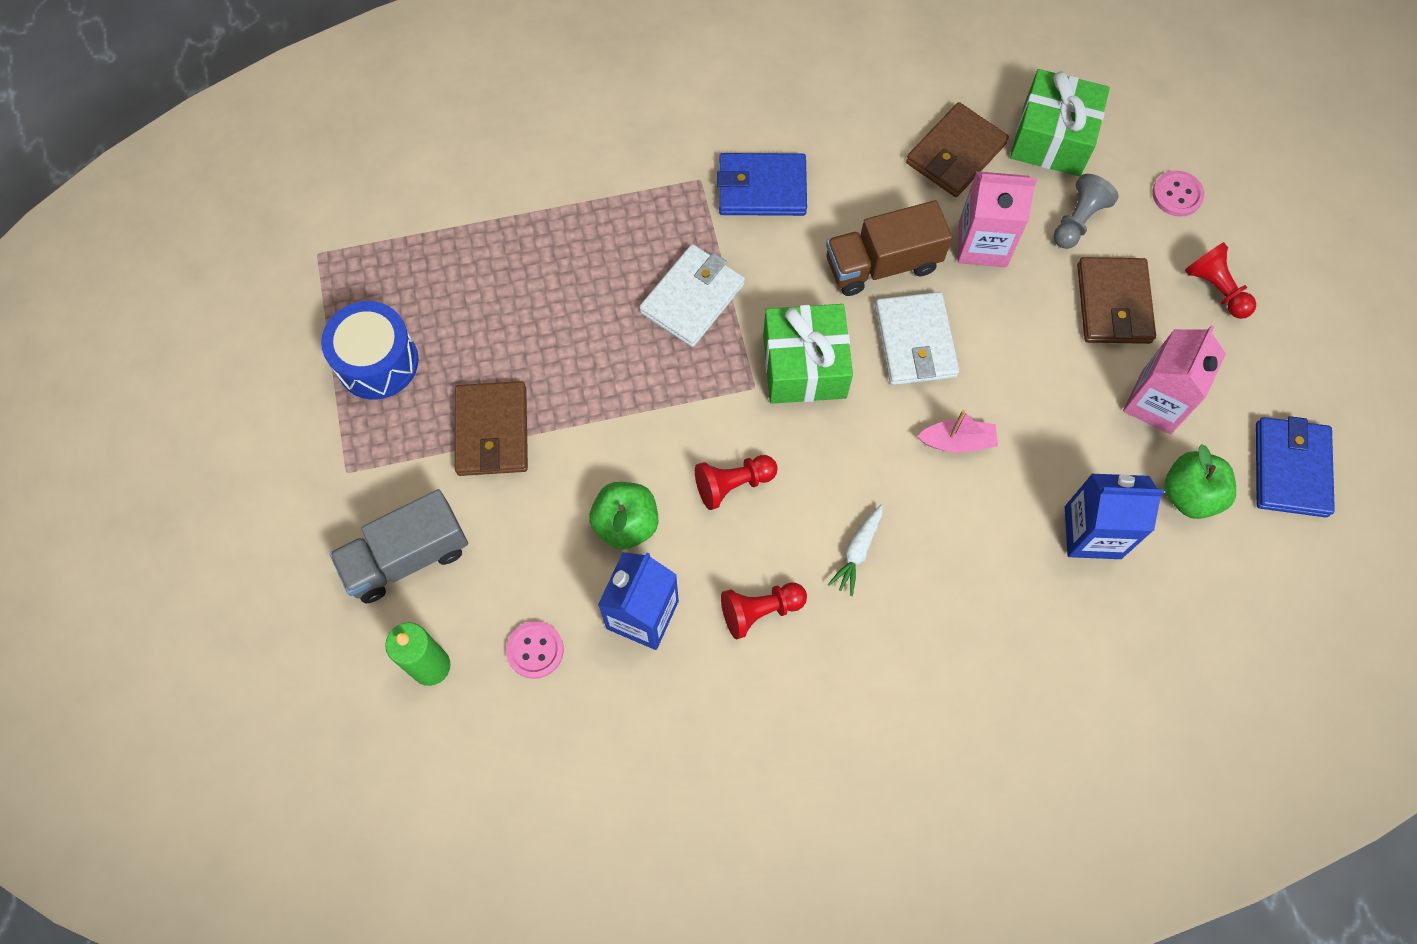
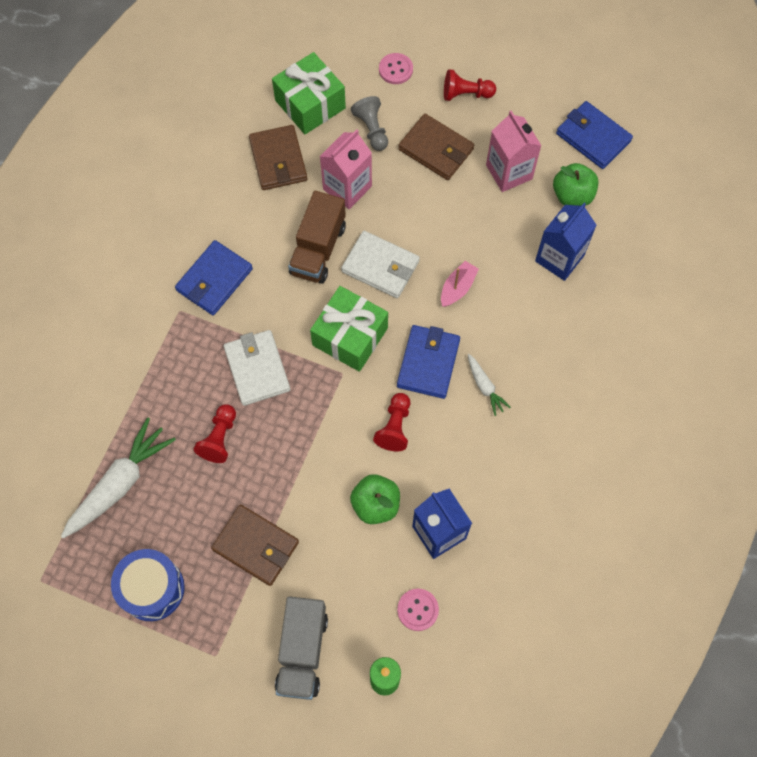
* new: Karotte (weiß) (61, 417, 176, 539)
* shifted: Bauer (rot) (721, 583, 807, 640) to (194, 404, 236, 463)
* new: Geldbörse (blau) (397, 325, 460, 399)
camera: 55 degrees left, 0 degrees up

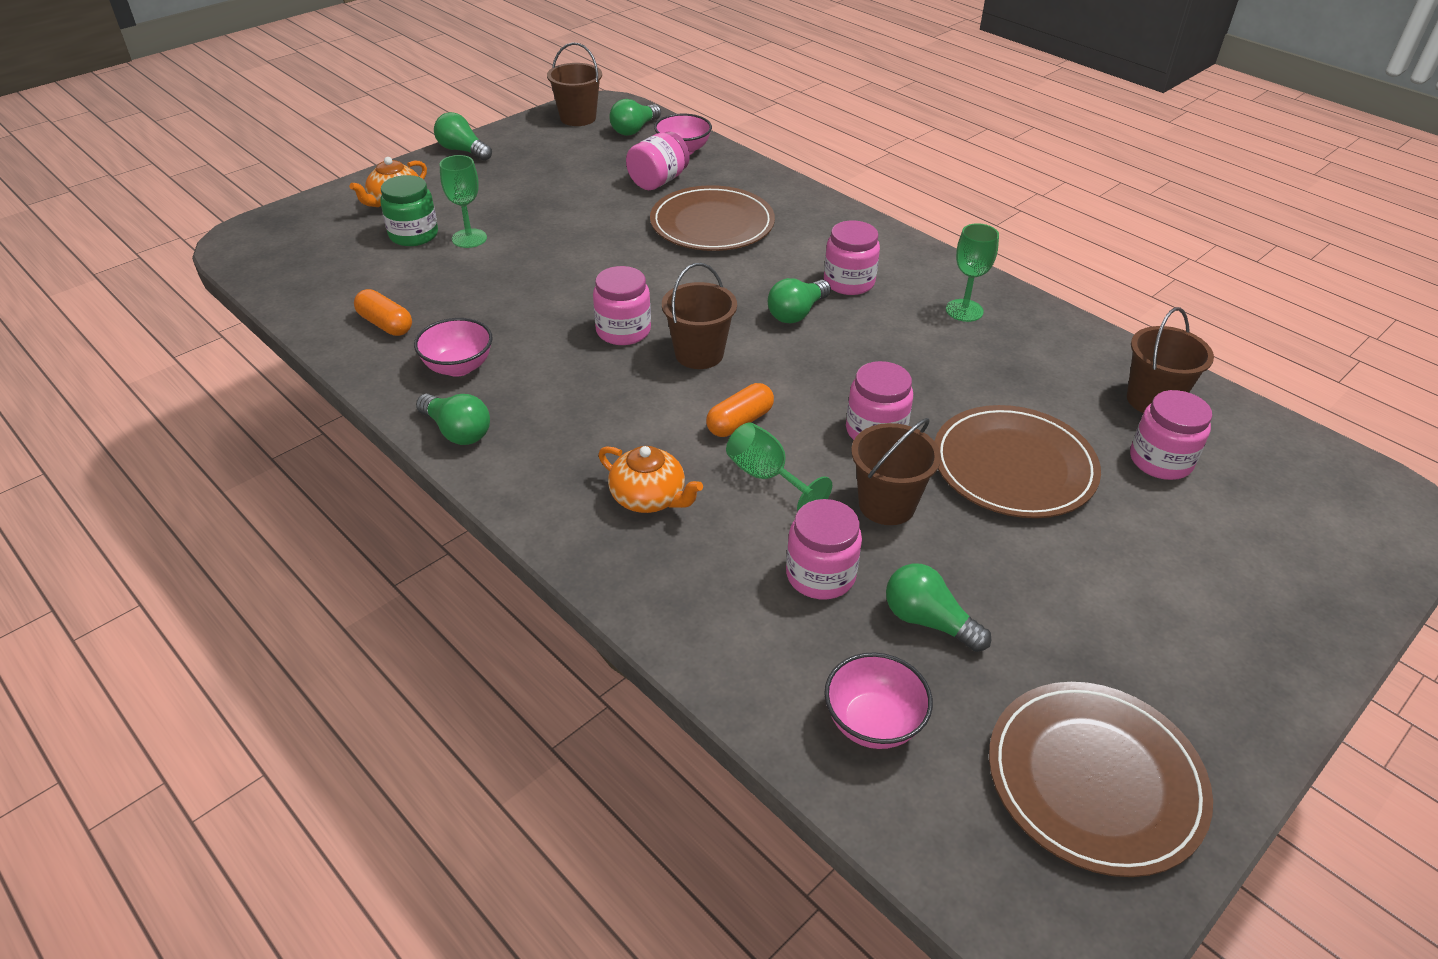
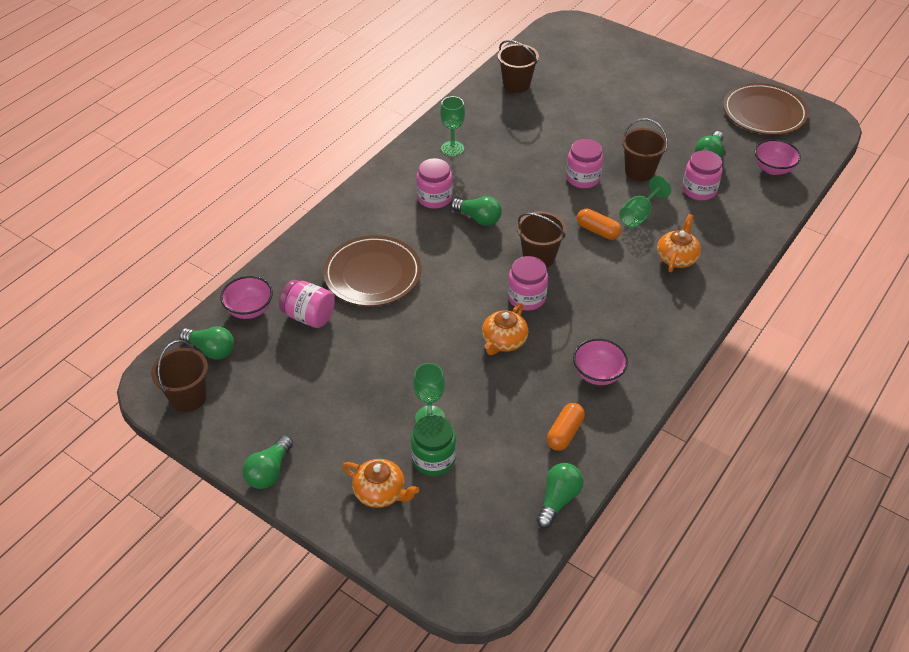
* new: Teekanne (orange) (482, 304, 528, 355)
* shifted: Glühbirne (grün) (416, 394, 490, 445) to (536, 463, 584, 529)
* gone: Teller (braun) (935, 405, 1101, 518)
* gone: Einmachglas (rosa) (1130, 390, 1212, 480)
camera: 100 degrees left, 5 degrees up

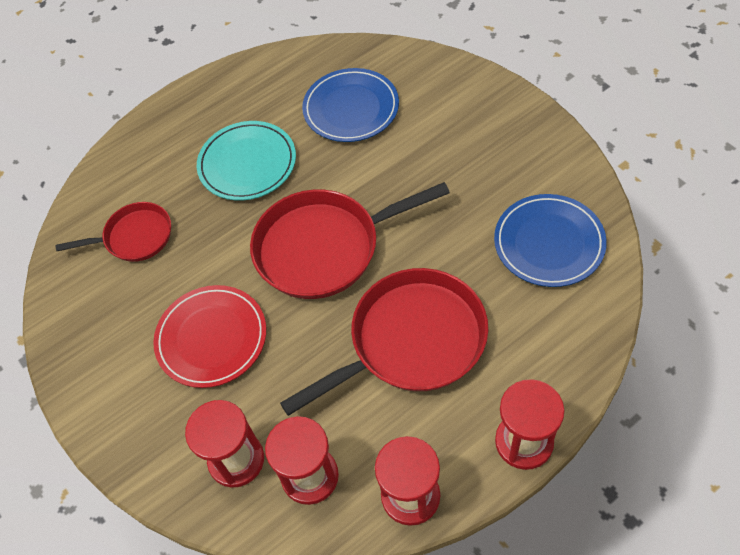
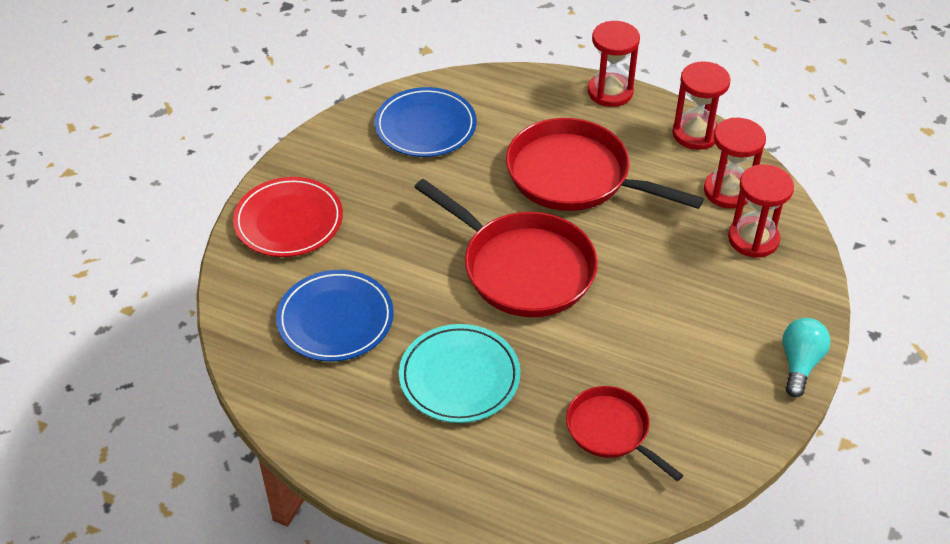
* shifted: Teller (rot) (153, 285, 266, 388) to (233, 177, 343, 257)
* new: Glühbirne (türkis) (783, 318, 831, 397)
camera: 125 degrees left, 10 degrees down

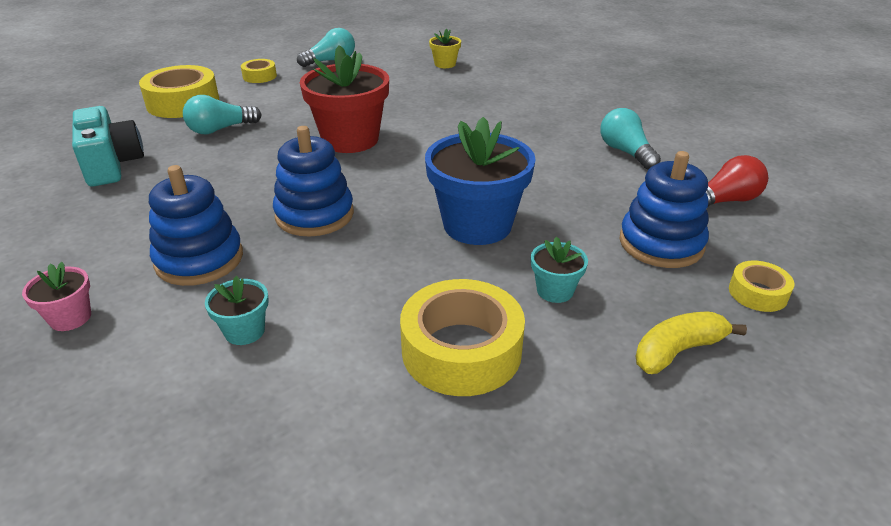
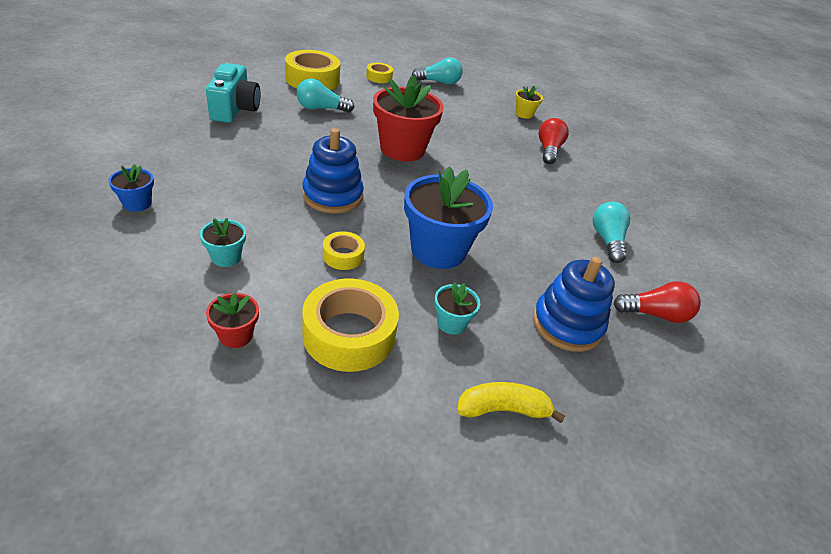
* repainted: Blumentopf (rosa) (22, 262, 91, 331) to Blumentopf (blau) (109, 164, 154, 212)
* new: Blumentopf (rot) (206, 292, 259, 348)
* shifted: Klebeband (gelb) (729, 261, 794, 312) to (323, 231, 365, 270)
* new: Glühbirne (rot) (538, 118, 569, 164)
* gone: Stapelspielzeug (blau) (149, 165, 243, 286)
camera: 20 degrees right, 5 degrees up

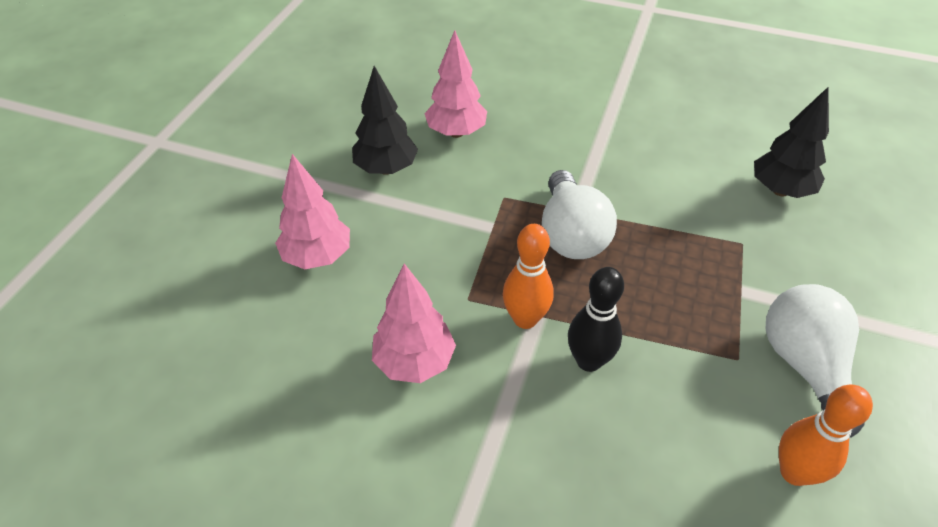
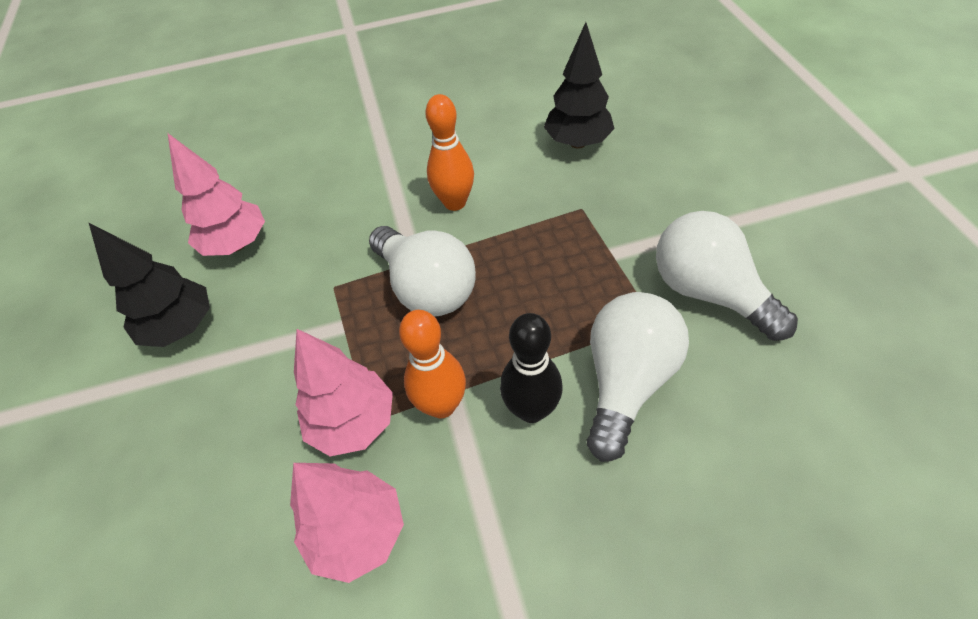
* shifted: Baum (rosa) (275, 154, 350, 269) to (294, 329, 393, 456)
* shifted: Bowlingkegel (orange) (779, 385, 873, 486) to (425, 94, 474, 211)
* new: Glühbirne (weiß) (587, 292, 689, 462)
camera: 30 degrees left, 5 degrees up

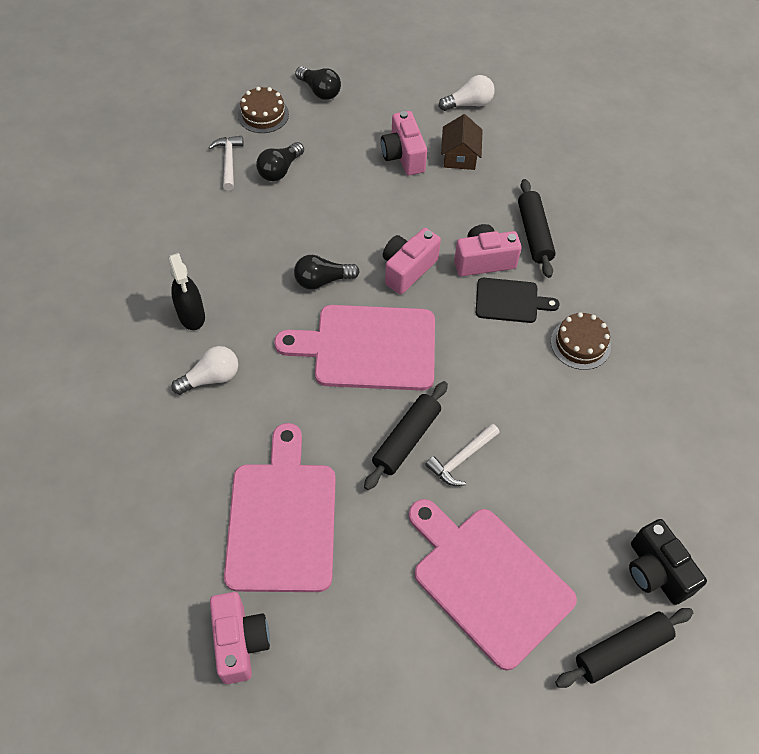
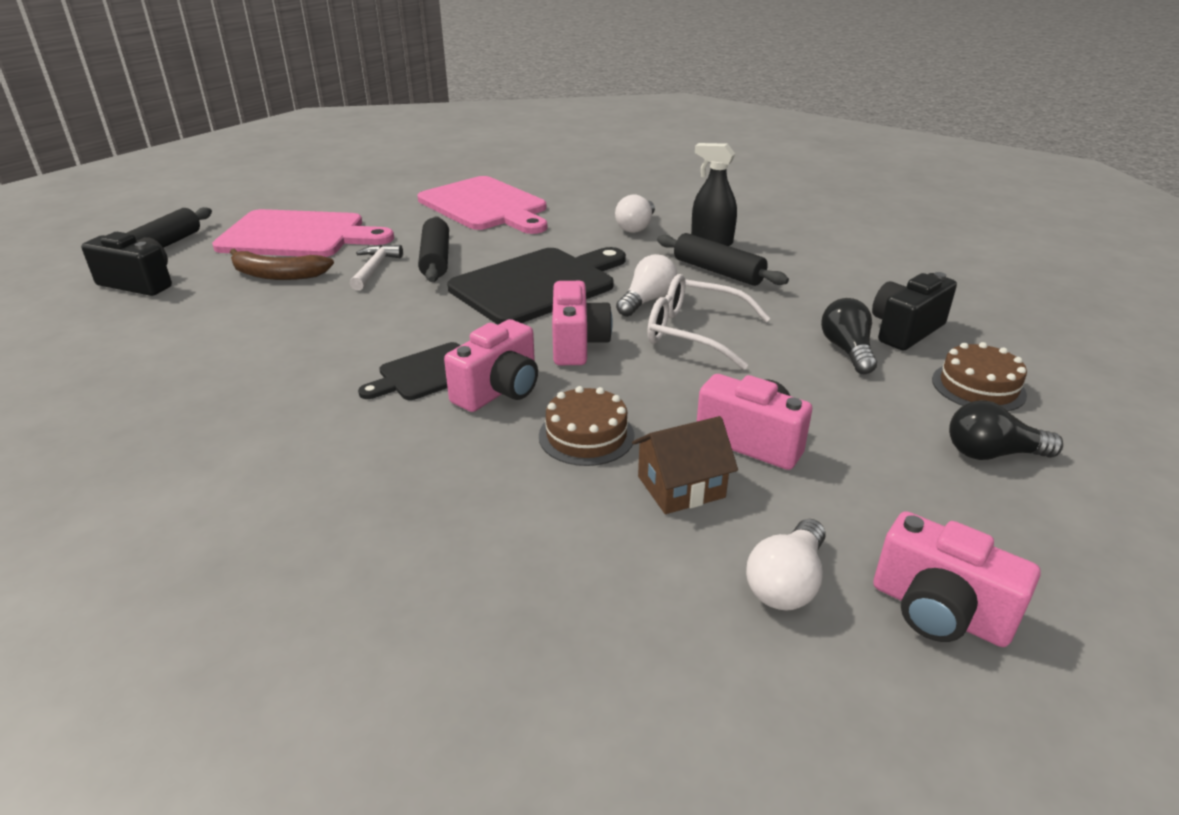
* new: Banane (braun) (230, 248, 334, 280)
* repainted: Schneidebrett (rosa) (274, 305, 435, 391) to Schneidebrett (schwarz) (447, 247, 626, 325)
* shifted: Kuchen (braun) (551, 312, 611, 370) to (539, 386, 635, 466)
* repainted: Glühbirne (schwarz) (294, 255, 360, 289) to Glühbirne (weiß) (616, 254, 677, 317)
* rotated: Haus (braun) (441, 114, 483, 170) = (632, 416, 738, 514) 75 degrees counterclockwise
* new: Brille (weiß) (647, 274, 771, 370)
* shifted: Nudelholz (schwarz) (518, 179, 556, 278) to (657, 233, 789, 286)
* swapped: Hammer (weiß) (209, 136, 244, 190) to Kamera (schwarz) (872, 272, 957, 351)
* shifted: Kamera (rosa) (210, 592, 270, 684) to (873, 511, 1040, 647)
camera: 140 degrees right, 25 degrees down

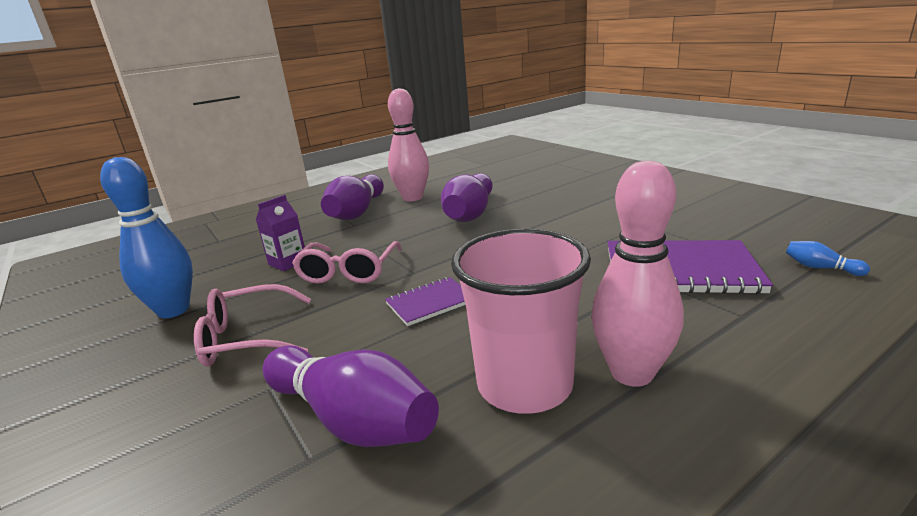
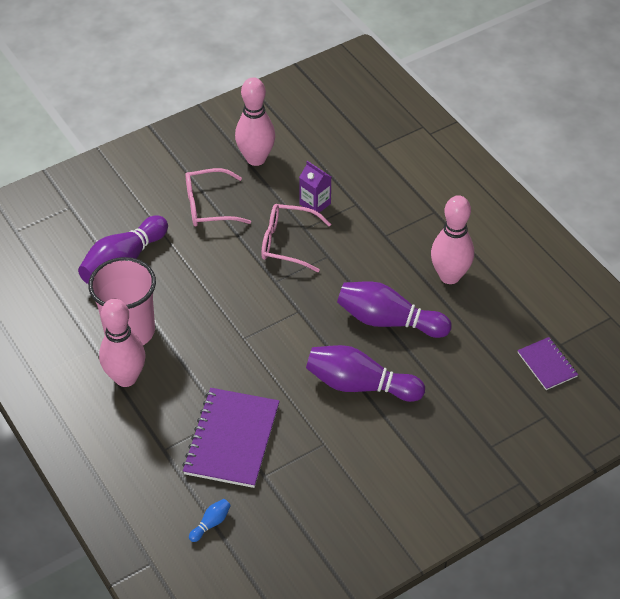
* rotated: Brille (rosa) (194, 284, 311, 367) = (185, 168, 251, 227) 90 degrees counterclockwise
* repainted: Bowlingkegel (blau) (100, 157, 193, 318) to Bowlingkegel (rosa) (235, 77, 275, 166)
* shifted: Bowlingkegel (lila) (321, 175, 384, 220) to (306, 345, 425, 402)
* shifted: Notizbuch (lila) (385, 277, 465, 326) to (518, 337, 578, 390)
camera: 90 degrees right, 25 degrees up

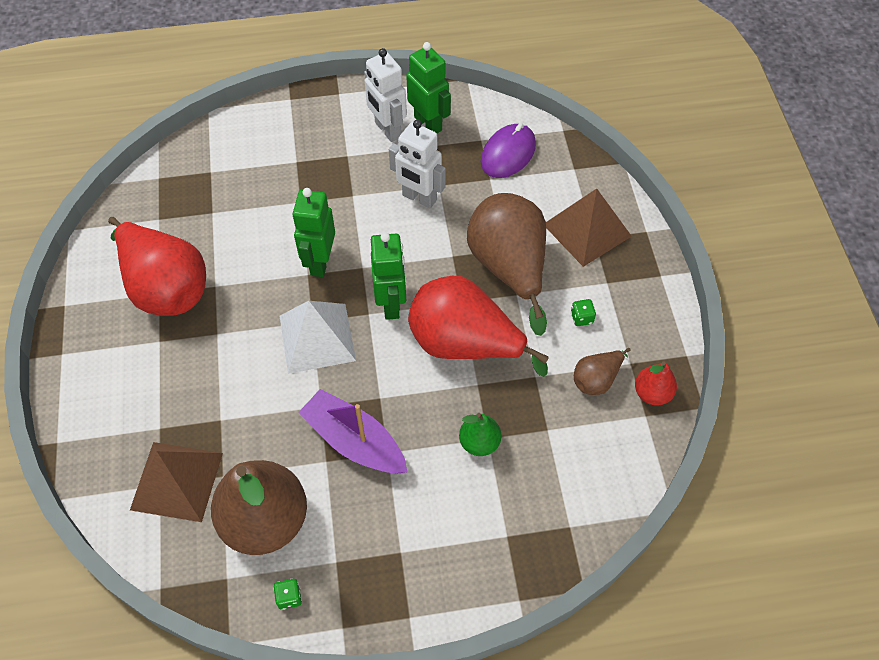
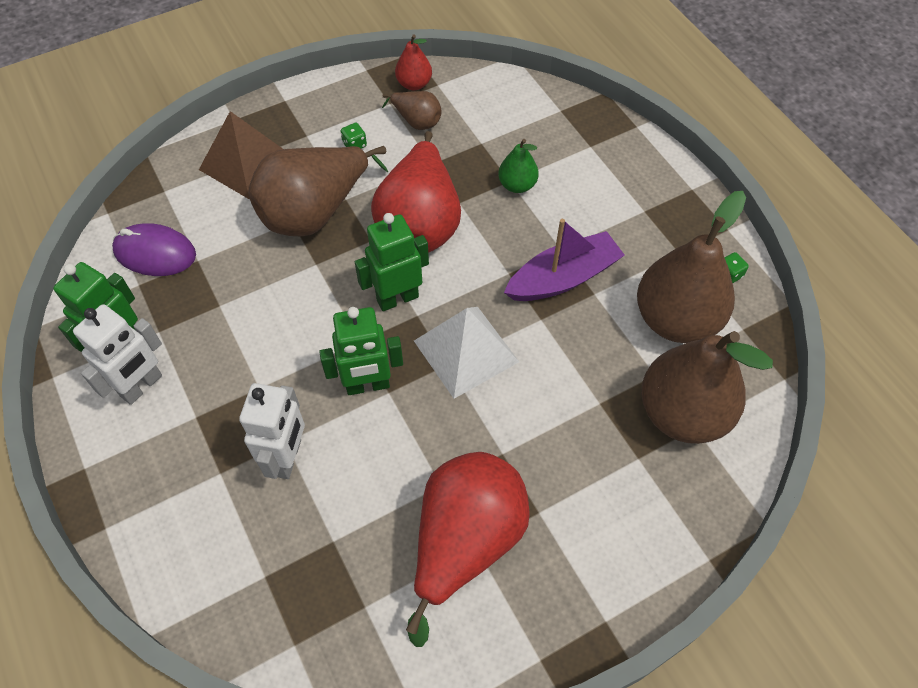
* shifted: Roboter (weiß) (389, 120, 446, 208) to (239, 383, 305, 479)
* rotated: Boot (lila) (298, 389, 407, 473) = (504, 219, 625, 301) 135 degrees counterclockwise
* swapped: Pyramide (braun) (130, 442, 223, 522) to Birne (braun) (641, 331, 773, 444)
camera: 110 degrees left, 0 degrees up

